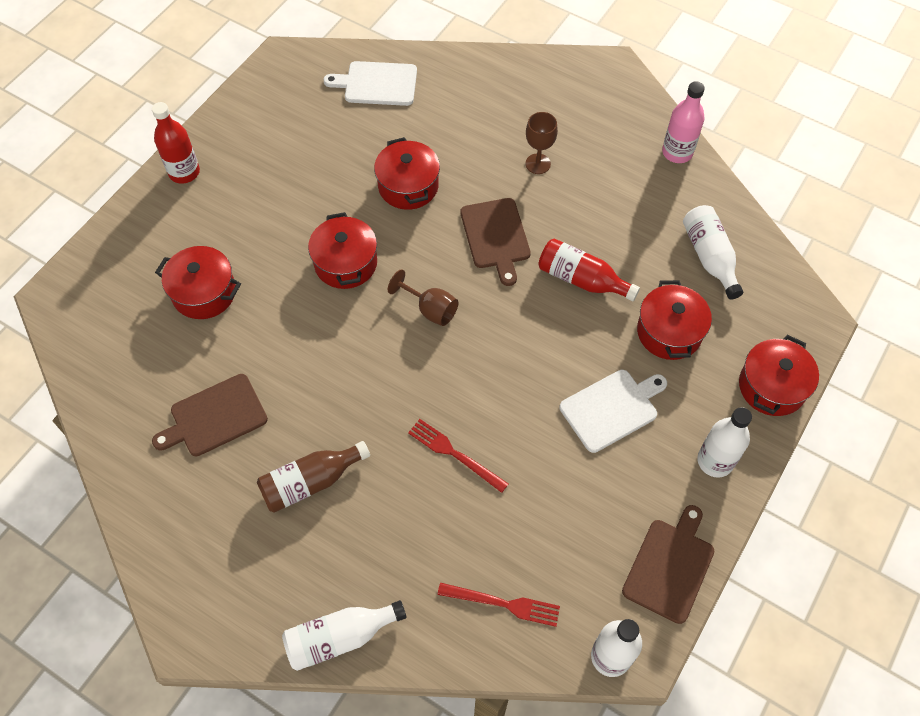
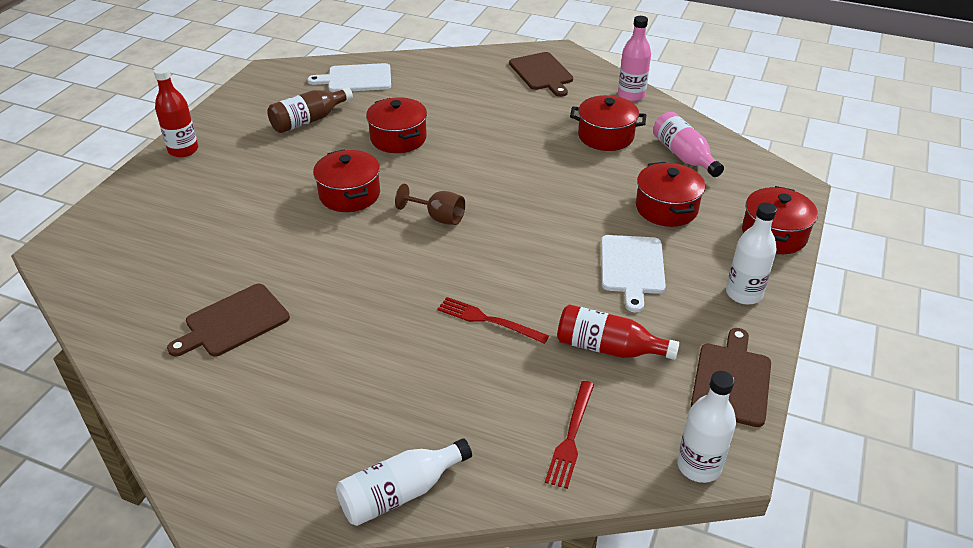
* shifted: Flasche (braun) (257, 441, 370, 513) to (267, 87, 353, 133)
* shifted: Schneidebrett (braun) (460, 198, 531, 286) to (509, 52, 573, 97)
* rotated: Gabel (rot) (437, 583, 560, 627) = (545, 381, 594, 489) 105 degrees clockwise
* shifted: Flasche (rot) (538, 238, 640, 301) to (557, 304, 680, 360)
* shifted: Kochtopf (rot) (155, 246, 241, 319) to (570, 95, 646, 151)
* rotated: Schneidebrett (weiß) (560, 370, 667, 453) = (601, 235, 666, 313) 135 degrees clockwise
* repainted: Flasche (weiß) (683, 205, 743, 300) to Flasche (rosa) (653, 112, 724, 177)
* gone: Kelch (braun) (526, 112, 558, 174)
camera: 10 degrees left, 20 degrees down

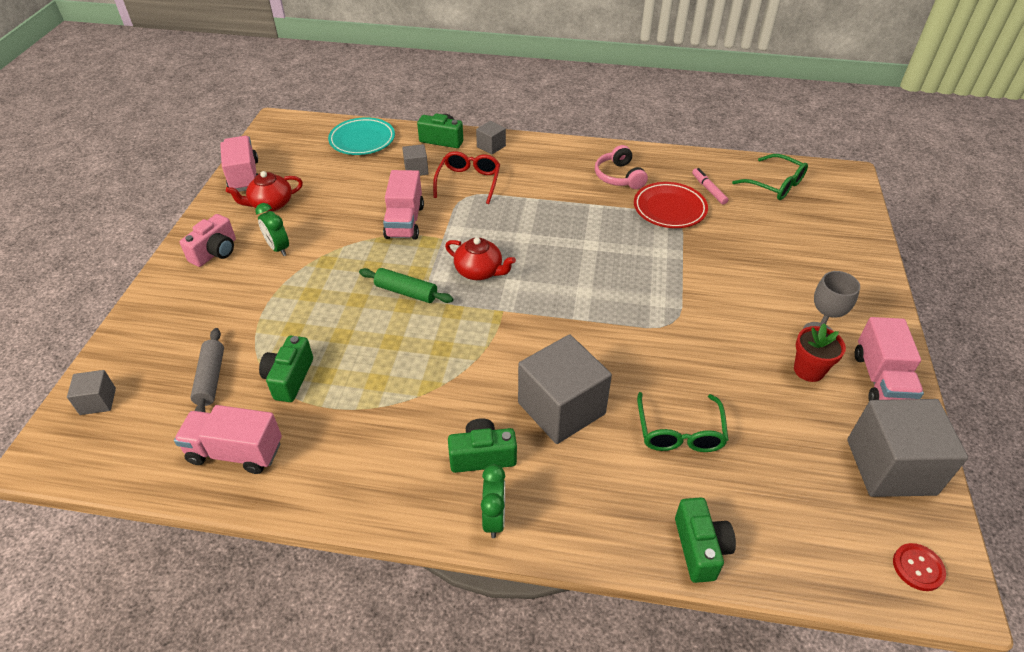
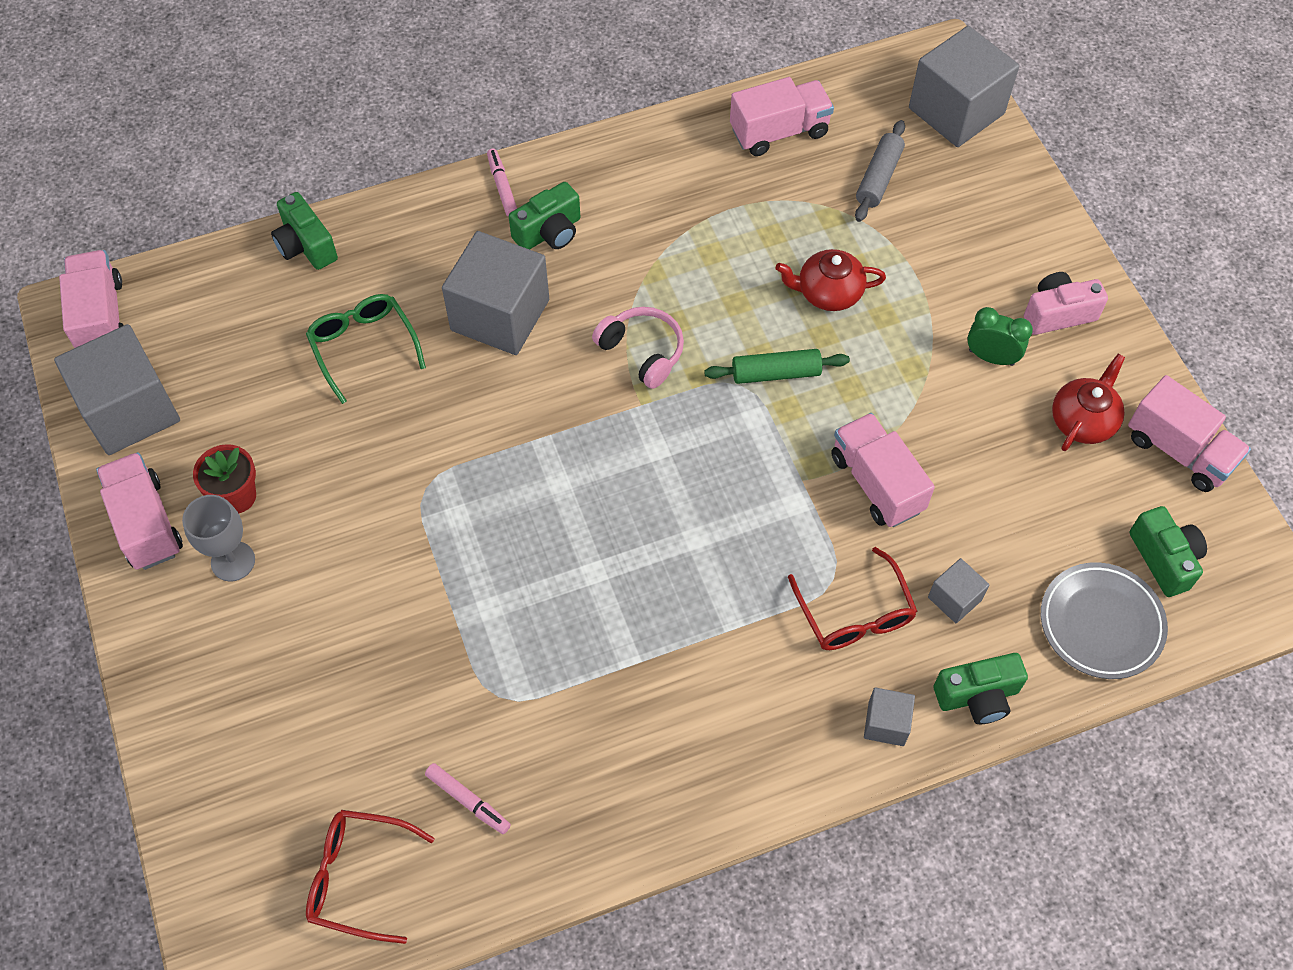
* swapped: Knopf (rot) (893, 543, 946, 591) to Lastwagen (rosa) (59, 250, 124, 348)
* repainted: Brille (grün) (732, 154, 808, 200) to Brille (rot) (306, 810, 434, 944)
* swapped: Wecker (grün) (481, 465, 505, 538) to Filzstift (rosa) (487, 149, 517, 217)
* shifted: Kopfhörer (rosa) (595, 145, 648, 189) to (592, 307, 684, 389)
* shifted: Teekanne (rot) (445, 237, 516, 280) to (776, 249, 886, 311)
* rotated: Nudelholz (grau) (190, 328, 224, 412) = (855, 120, 905, 222) 60 degrees clockwise
* scaled: Kubus (grau) (67, 370, 116, 415) = (909, 26, 1019, 147) x2.13
* rotated: Kamera (rosa) (180, 214, 236, 267) = (1024, 272, 1108, 335) 75 degrees clockwise
* repainted: Teller (türkis) (328, 117, 395, 155) to Teller (grau) (1041, 562, 1168, 679)
* shifted: Kamera (grün) (259, 336, 313, 402) to (1130, 506, 1207, 597)
* gone: Teller (rot) (634, 182, 708, 228)
camera: 150 degrees right, 15 degrees up

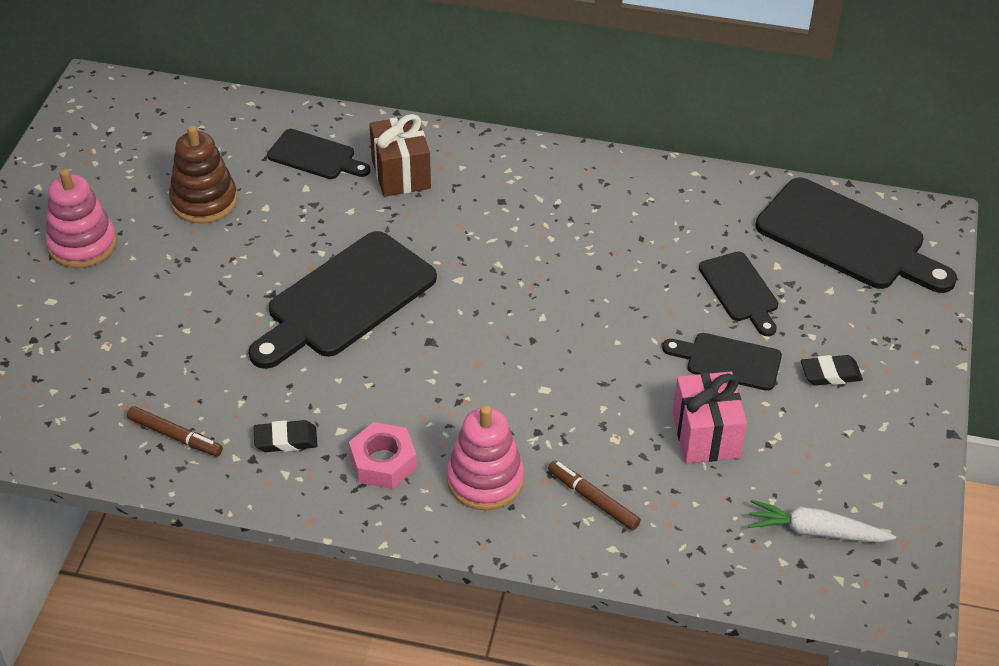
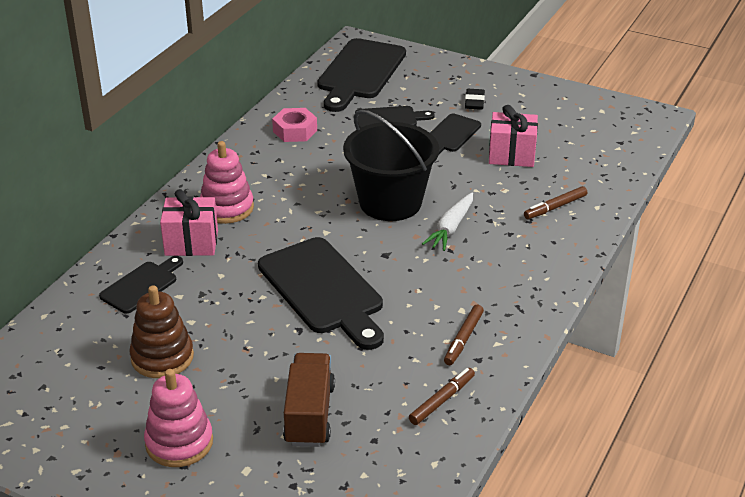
* repainted: Geschenk (braun) (369, 114, 431, 197) to Geschenk (rosa) (160, 189, 218, 256)
* shifted: Stapelspielzeug (rosa) (447, 405, 524, 510) to (200, 141, 254, 224)
* shifted: Sechskantmutter (rosa) (349, 422, 417, 489) to (272, 108, 317, 142)
* new: Lastwagen (braun) (283, 353, 335, 447)
* rotated: Schneidebrett (schwarz) (755, 178, 957, 293) = (317, 38, 406, 112) 150 degrees clockwise
* new: Eimer (schwarz) (343, 110, 439, 221)
* shifted: Karotte (weiß) (748, 499, 896, 542) to (422, 193, 473, 251)
* swapped: Radiergummi (schwarz) (254, 420, 317, 452) to Filzstift (braun) (444, 305, 484, 365)
camera: 75 degrees left, 10 degrees down

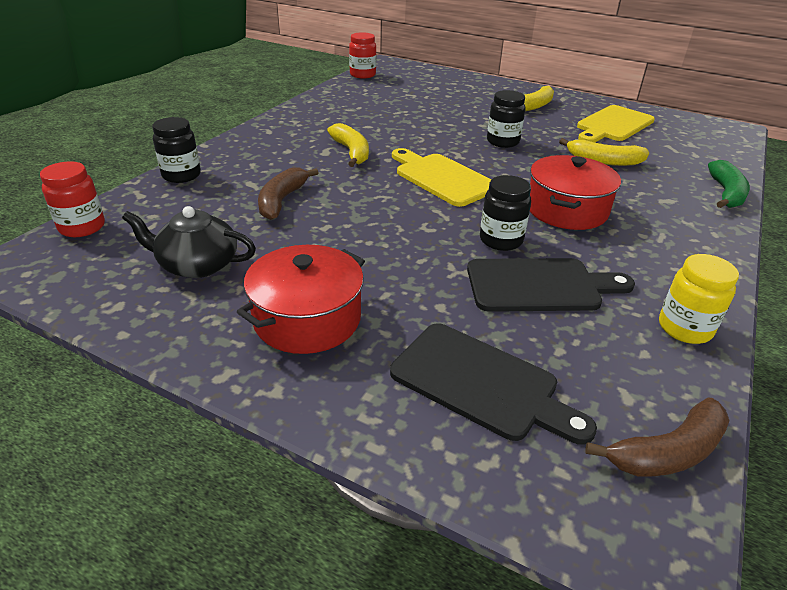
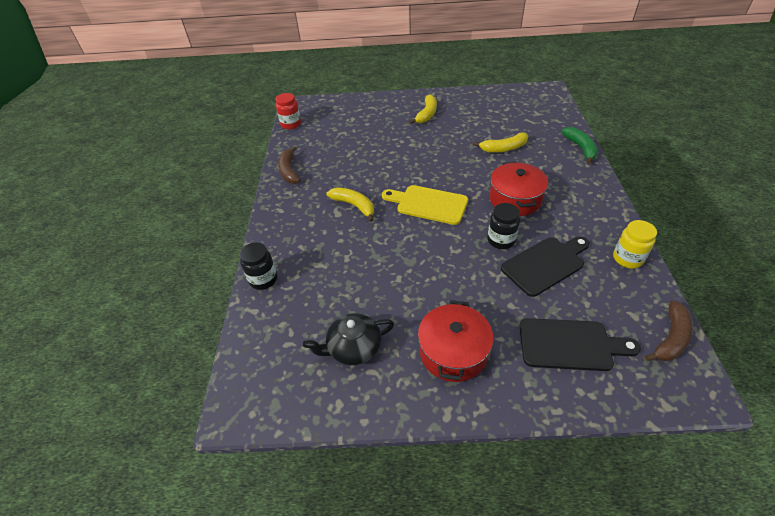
* shifted: Banane (braun) (258, 167, 319, 220) to (278, 146, 300, 184)
* gone: Einmachglas (rot) (40, 161, 105, 237)
* gone: Einmachglas (schwarz) (487, 90, 526, 148)
* gone: Schneidebrett (gelb) (577, 105, 655, 142)
camera: 25 degrees left, 10 degrees up

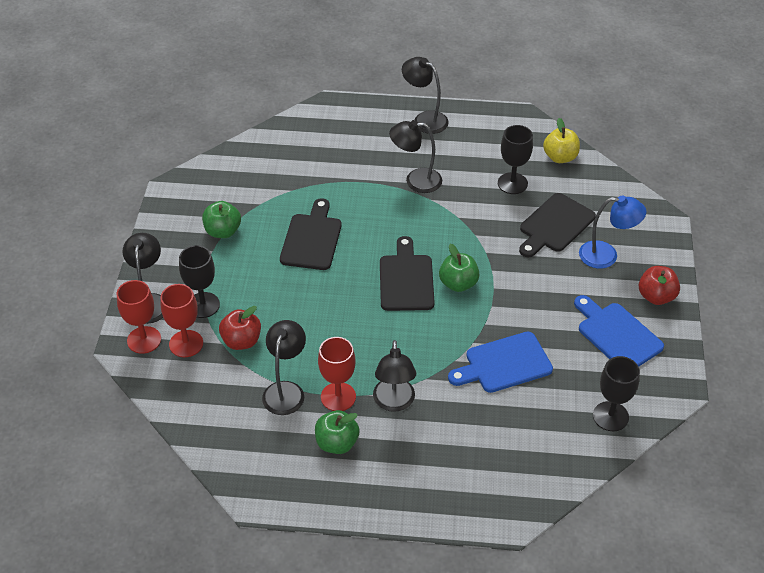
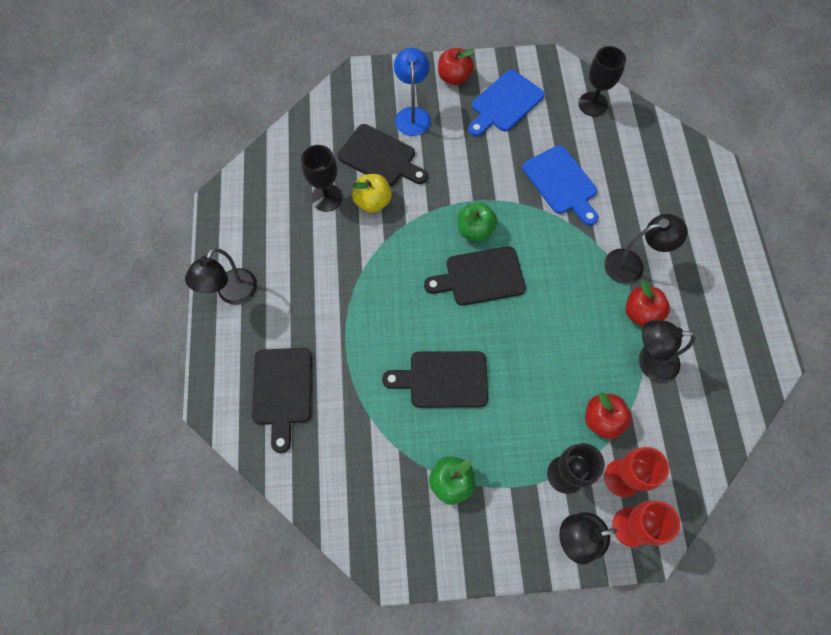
* new: Schneidebrett (schwarz) (252, 348, 312, 453)
* shifted: Apfel (gelb) (543, 118, 580, 163) to (352, 174, 392, 213)
* swapped: Kelch (rot) (318, 337, 356, 411) to Apfel (rot) (625, 281, 670, 327)
* gone: Apfel (grün) (315, 410, 360, 454)
* gone: Lampe (schwarz) (389, 120, 442, 193)
camera: 100 degrees left, 20 degrees up

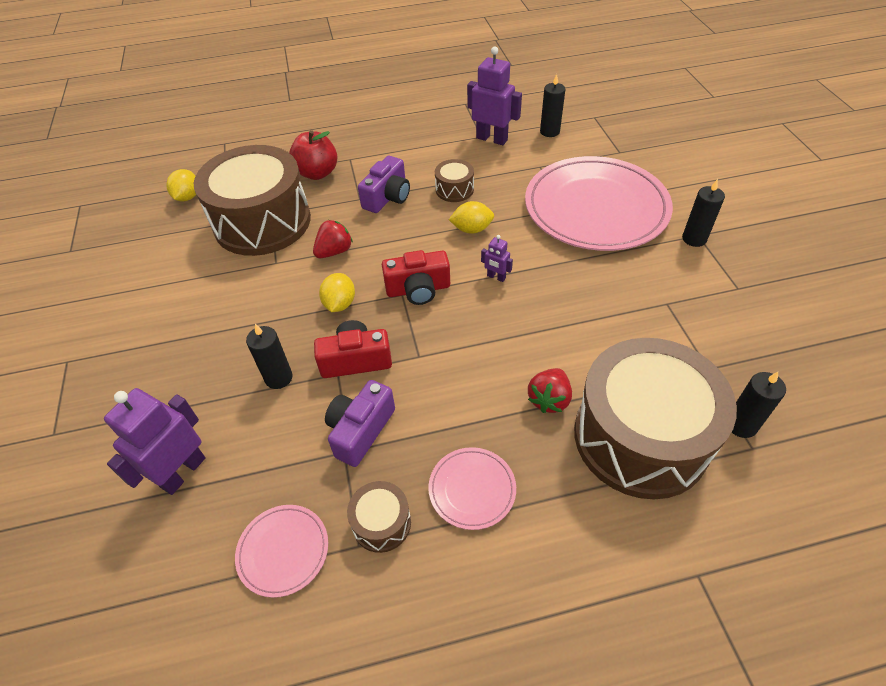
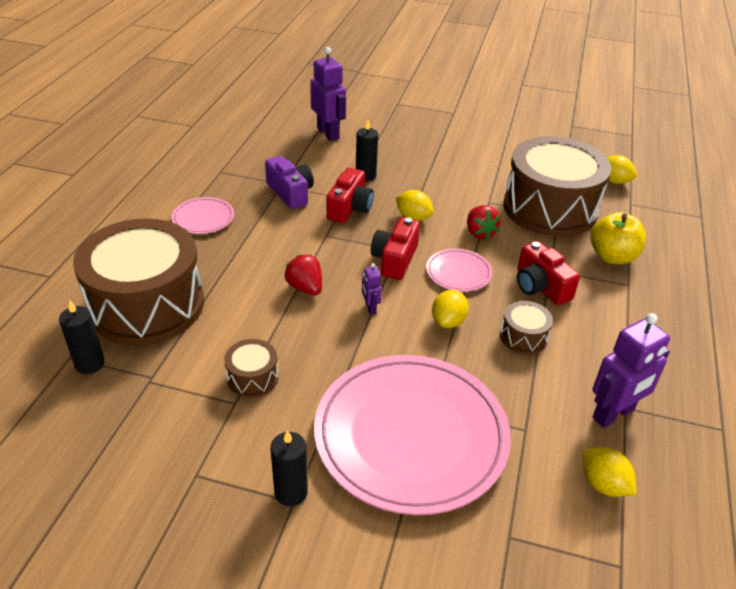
* shifted: Trommel (braun) (347, 481, 411, 553) to (224, 339, 279, 398)
* shifted: Erdbeere (rot) (528, 368, 572, 413) to (285, 255, 322, 295)
* rotated: Roboter (lila) (481, 235, 513, 282) = (362, 263, 382, 315) 75 degrees counterclockwise
* shifted: Teller (rosa) (235, 505, 328, 598) to (426, 248, 492, 292)
* repainted: Kamera (lila) (358, 156, 410, 213) to Kamera (rot) (517, 241, 580, 305)
* swapped: Kerze (schwarz) (540, 74, 565, 137) to Zitrone (gelb) (583, 447, 637, 497)
* repainted: Apfel (rot) (289, 130, 337, 180) to Apfel (gelb) (590, 212, 646, 264)
camera: 115 degrees right, 10 degrees down

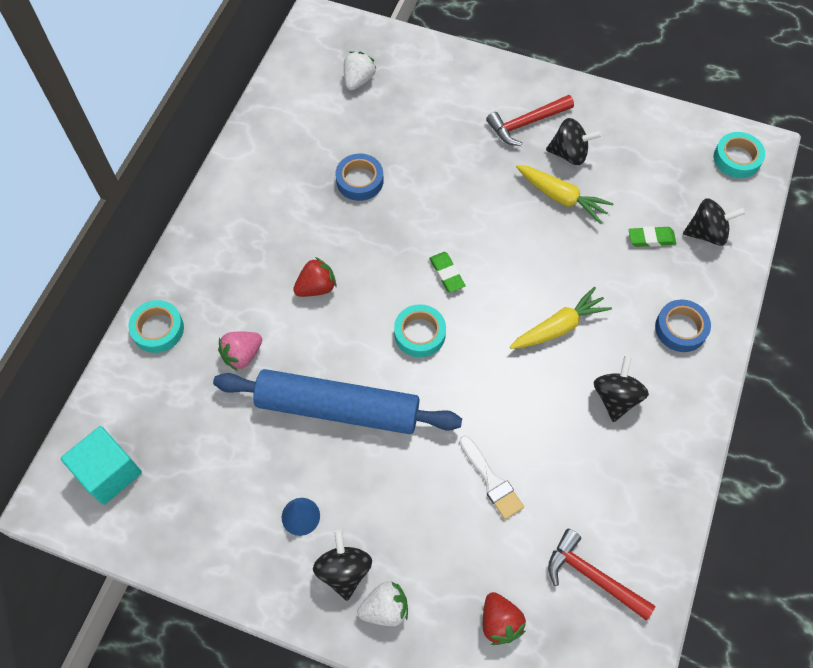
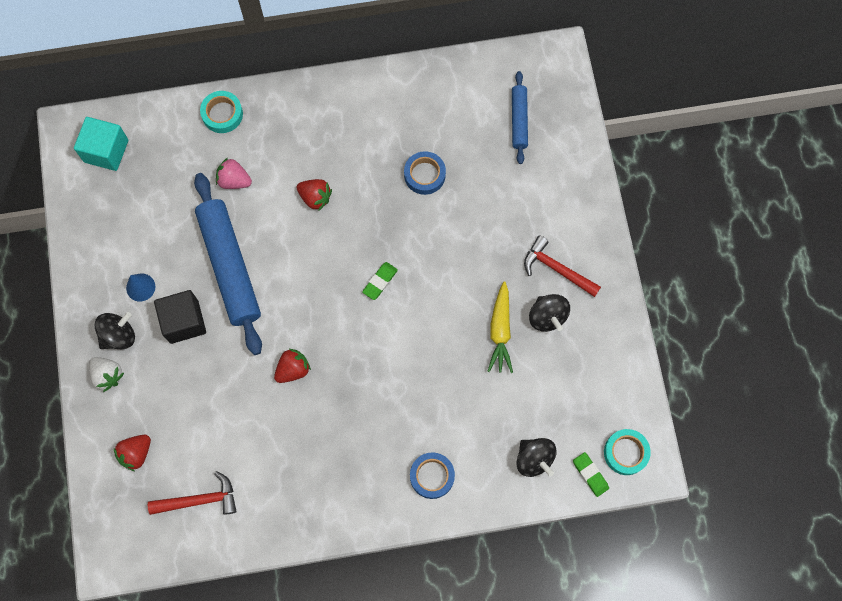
* rotated: Hammer (rot) (548, 529, 656, 621) = (148, 471, 237, 515) 75 degrees clockwise
* new: Kubus (schwarz) (154, 290, 206, 344)
* new: Erdbeere (rot) (274, 349, 311, 383)
* swapped: Erdbeere (weiß) (344, 51, 376, 90) to Nudelholz (blau) (512, 71, 528, 164)
* shifted: Radiergummi (grün) (629, 226, 676, 247) to (573, 452, 609, 497)
* gone: Klebeband (türkis) (394, 304, 446, 357)
* gone: Pinsel (weiß) (459, 436, 524, 520)
* gone: Karotte (gelb) (510, 287, 612, 349)
* gone: Kreisel (schwarz) (594, 356, 649, 422)
camera: 60 degrees right, 10 degrees up

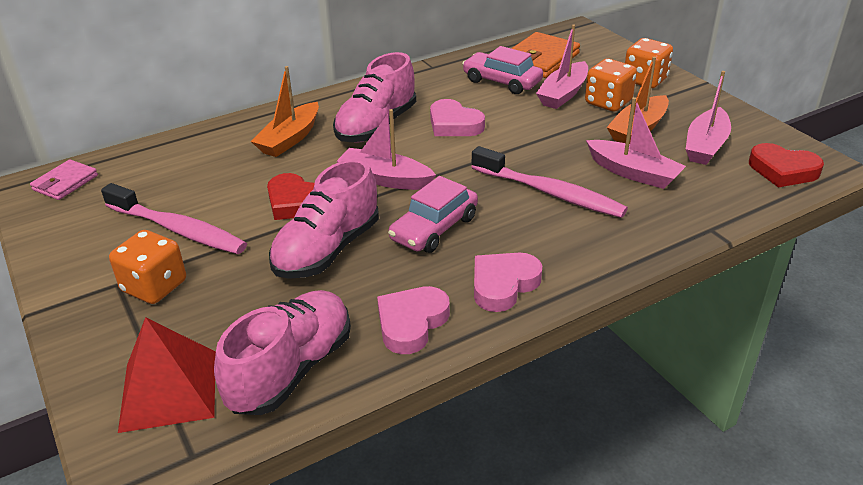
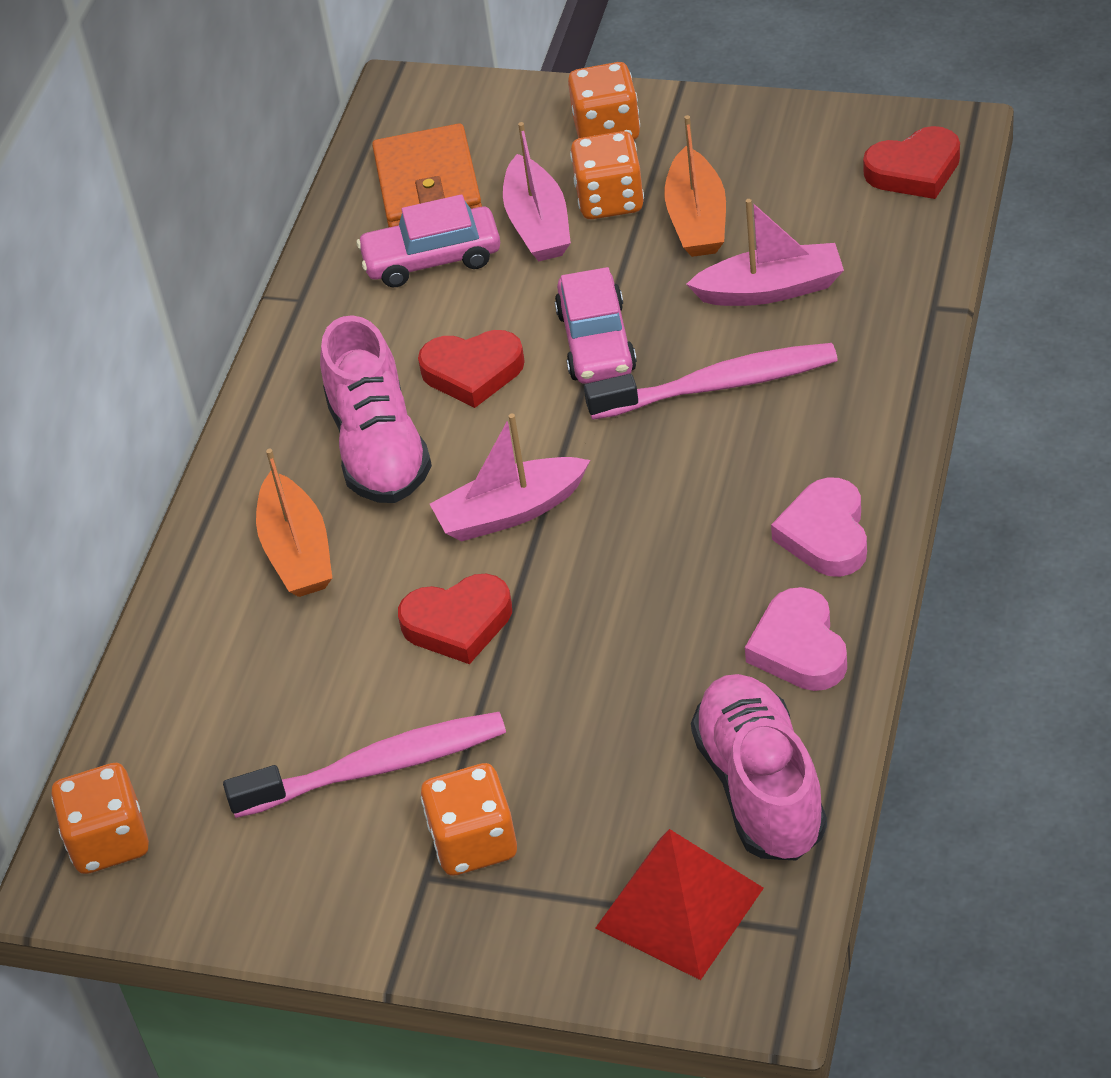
* swapped: Geldbörse (rosa) (30, 159, 98, 200) to Spielwürfel (orange) (51, 763, 149, 874)
* repainted: Herz (rosa) (430, 99, 485, 136) to Herz (rot) (418, 330, 525, 408)
* shifted: Auto (rosa) (388, 176, 478, 253) to (555, 267, 637, 384)
* gone: Schuh (rosa) (269, 159, 379, 279)
* gone: Boot (rosa) (686, 71, 731, 165)
camera: 40 degrees left, 10 degrees up

